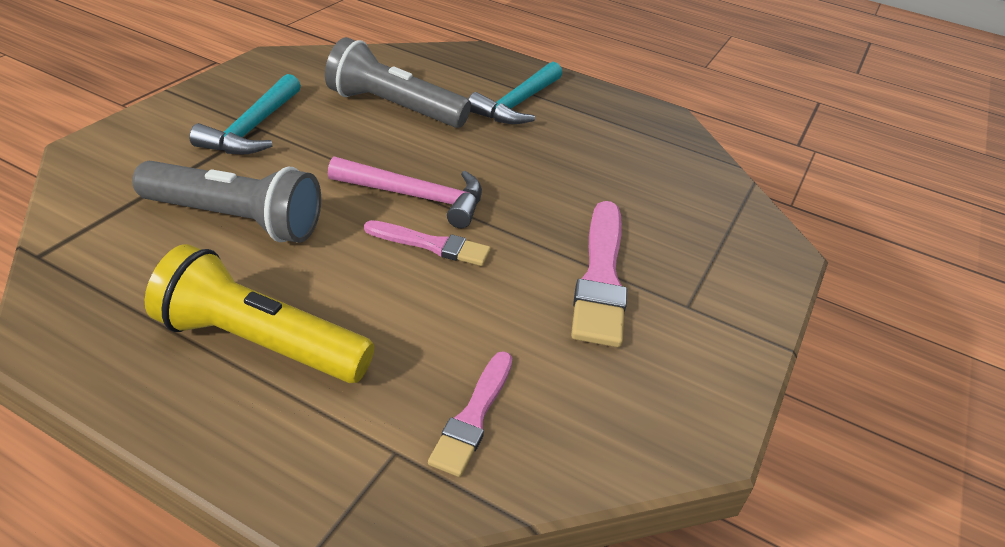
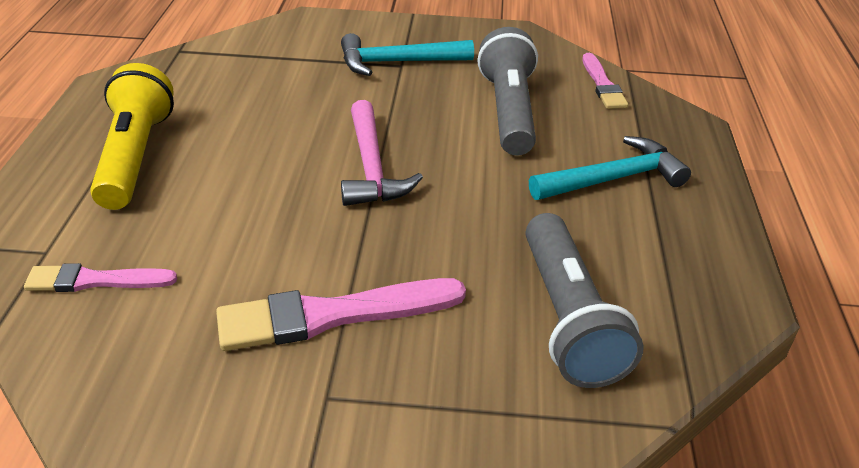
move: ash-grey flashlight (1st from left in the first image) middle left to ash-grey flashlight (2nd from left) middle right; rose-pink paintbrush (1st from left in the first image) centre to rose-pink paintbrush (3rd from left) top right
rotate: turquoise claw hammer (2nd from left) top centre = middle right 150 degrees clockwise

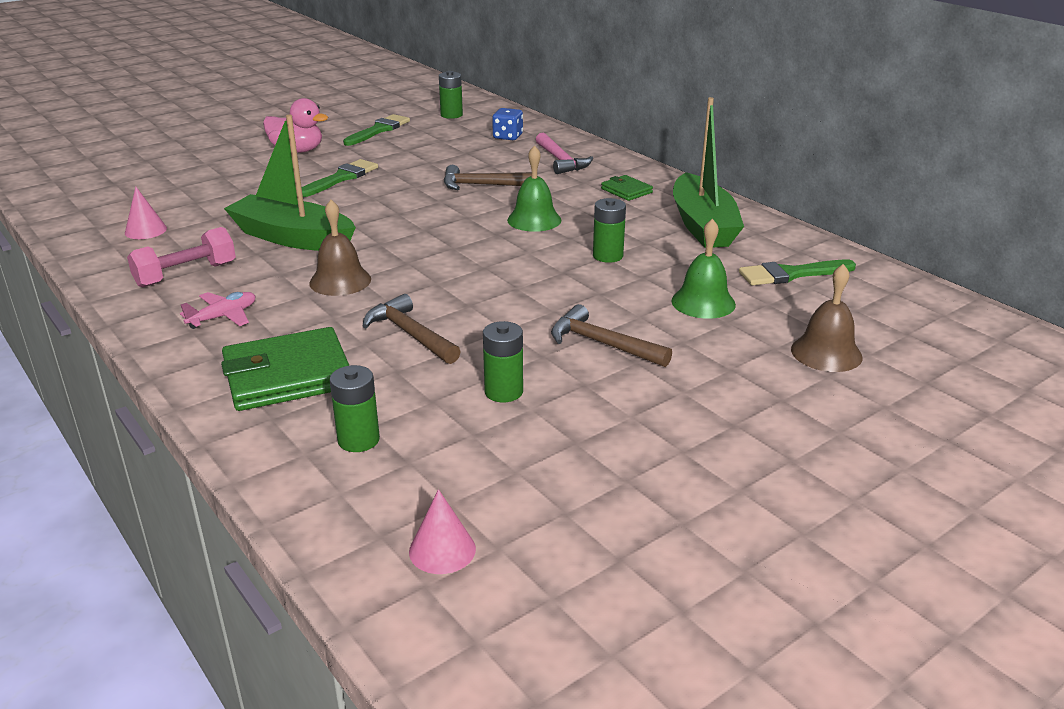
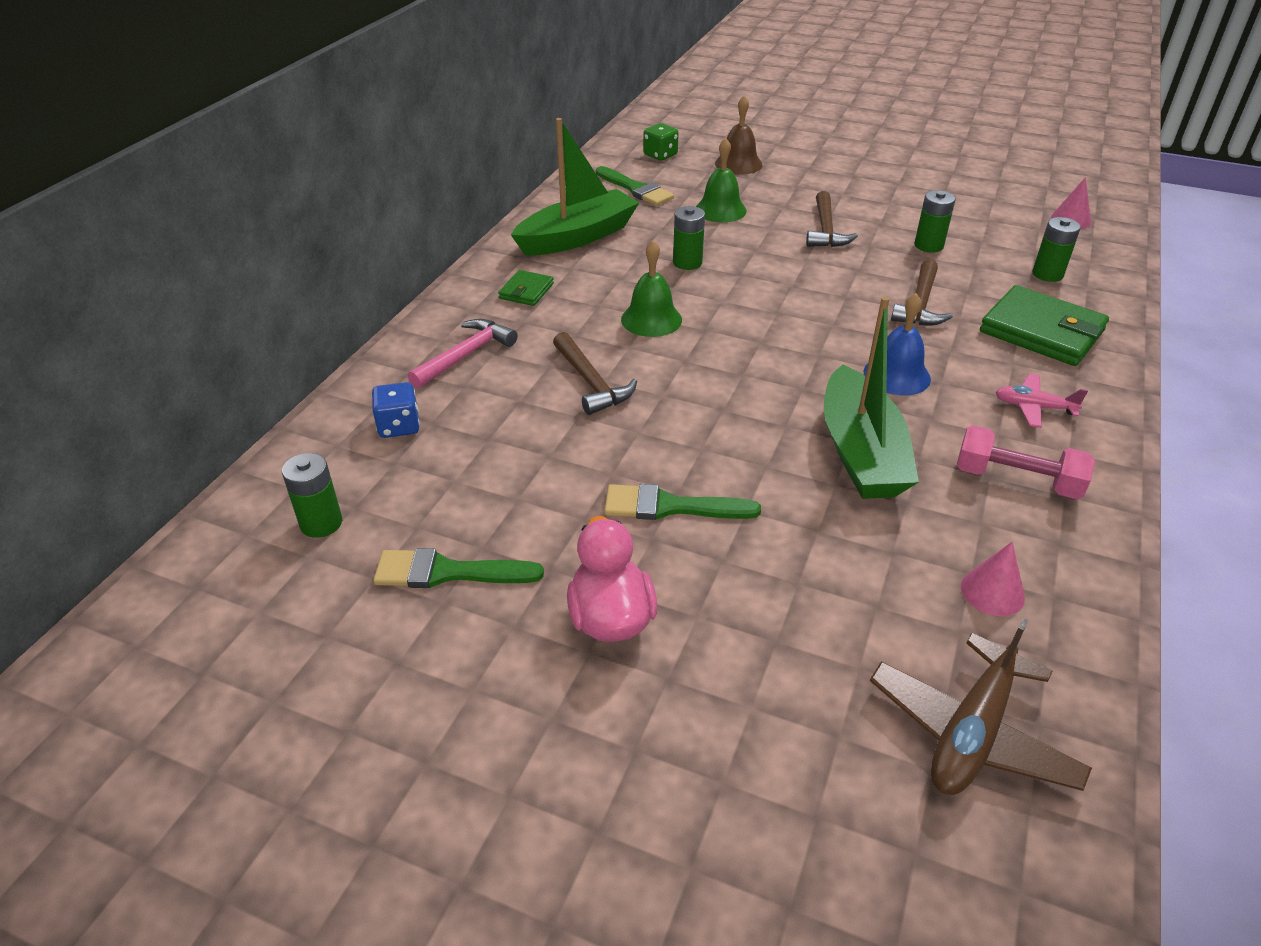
insert: emerald game die top centre; russet toy plane bottom right
recolor: russet school bell (1st from left) middle left to royal blue school bell middle right

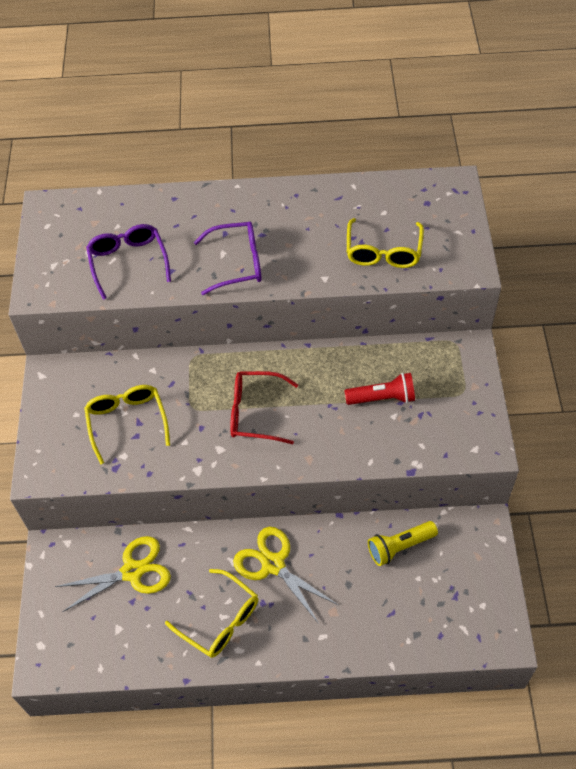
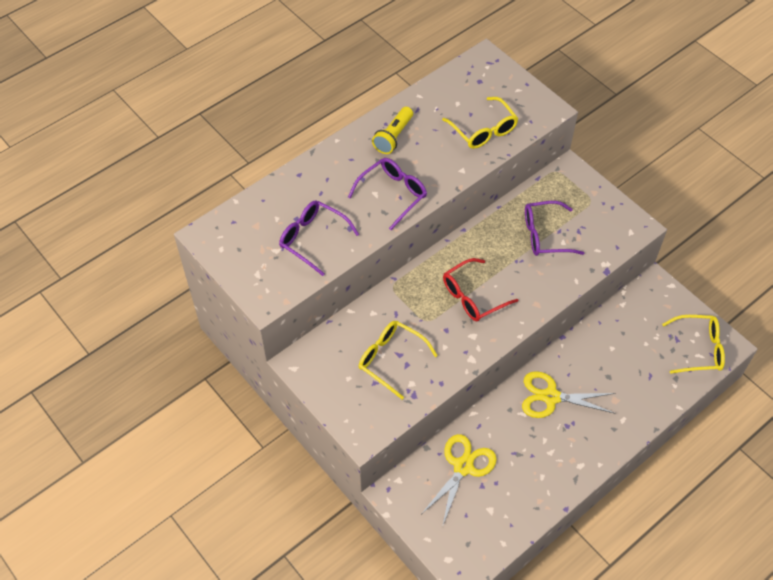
move: bright yellow spectacles (2nd from left in the first image) bottom centre to bright yellow spectacles (3rd from left) middle right; bright yellow flashlight bottom right to top centre
replace: crimson flashlight centre to royal purple spectacles (3rd from left) middle right

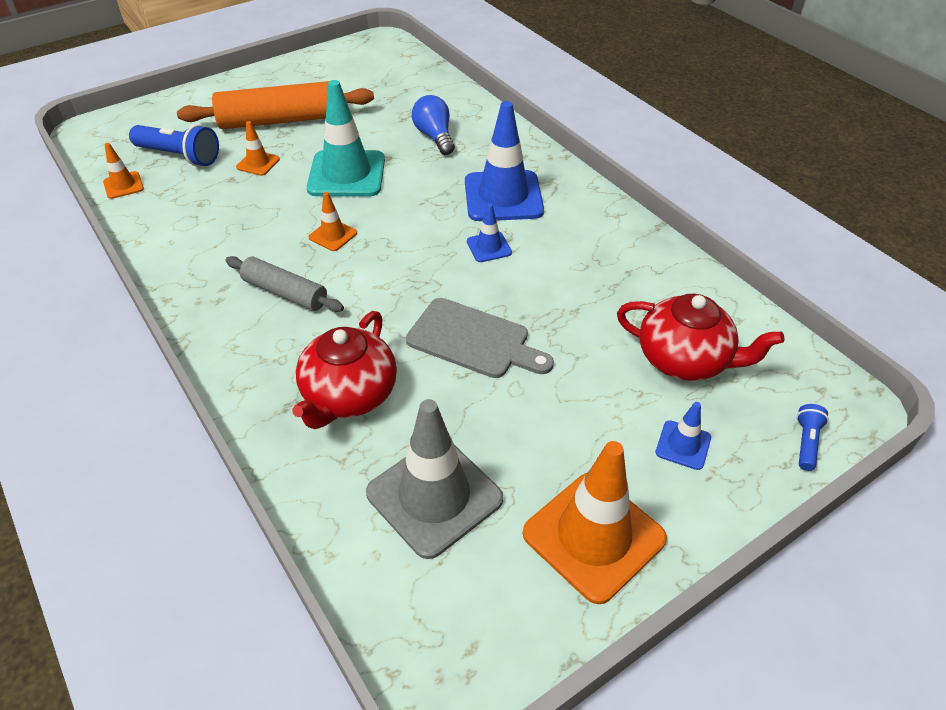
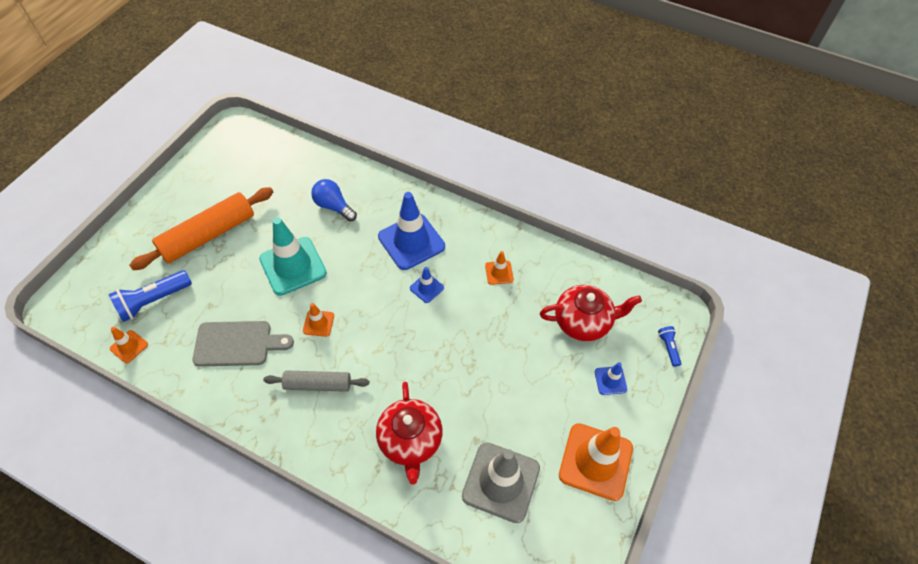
move: bright orange safety cone (2nd from left in the first image) top left to bright orange safety cone (3rd from left) centre; ash-grey chopping board centre to middle left
rotate: royal blue flashlight (1st from left) top left = middle left 150 degrees clockwise

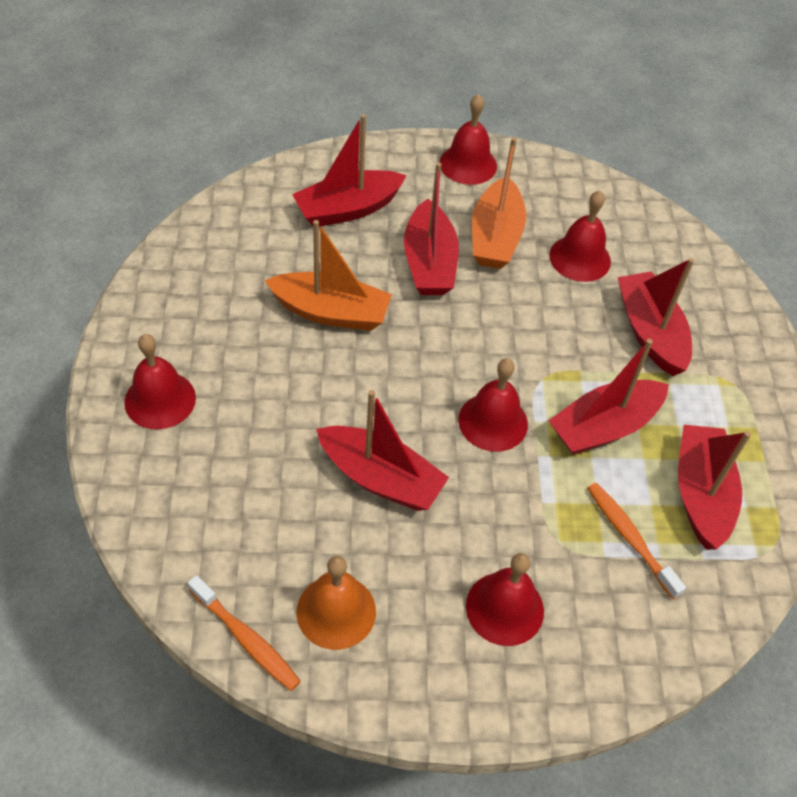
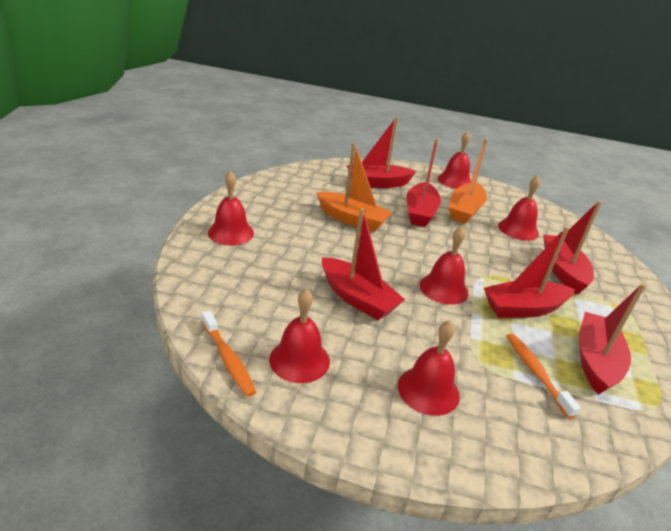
recolor: bright orange school bell bottom centre to crimson school bell (2nd from left) centre

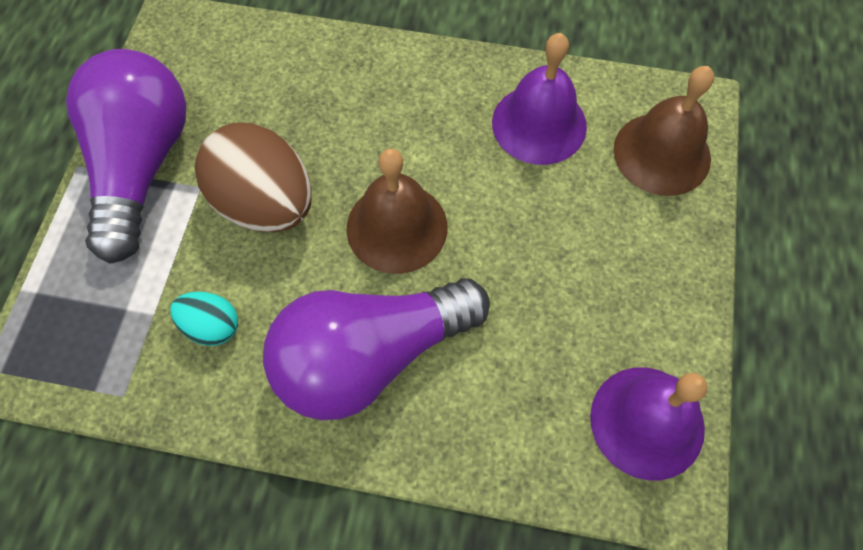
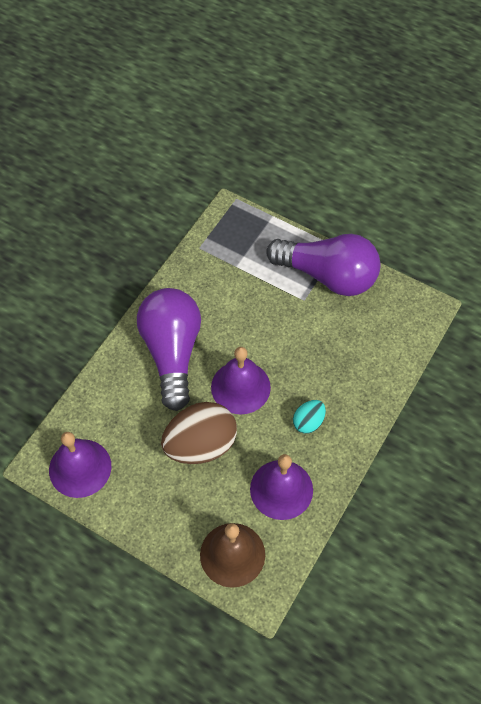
move: turquoise egg shape middle left to centre; russet egg shape top left to centre
recolor: russet school bell (1st from left) centre to royal purple school bell (2nd from left) centre

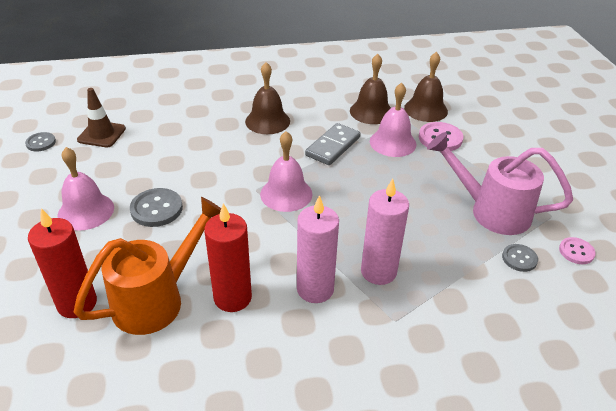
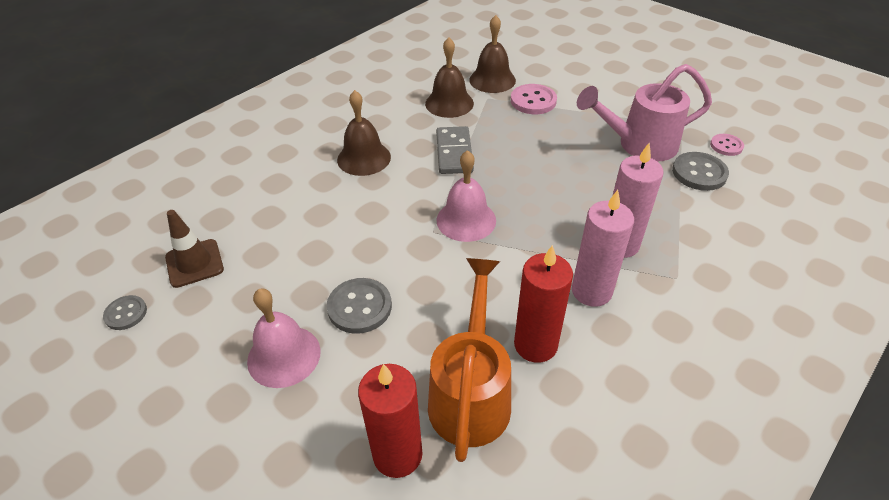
delete: rose-pink school bell (3rd from left) top centre
resize: ash-grey button (3rd from left) middle right = middle right x1.61

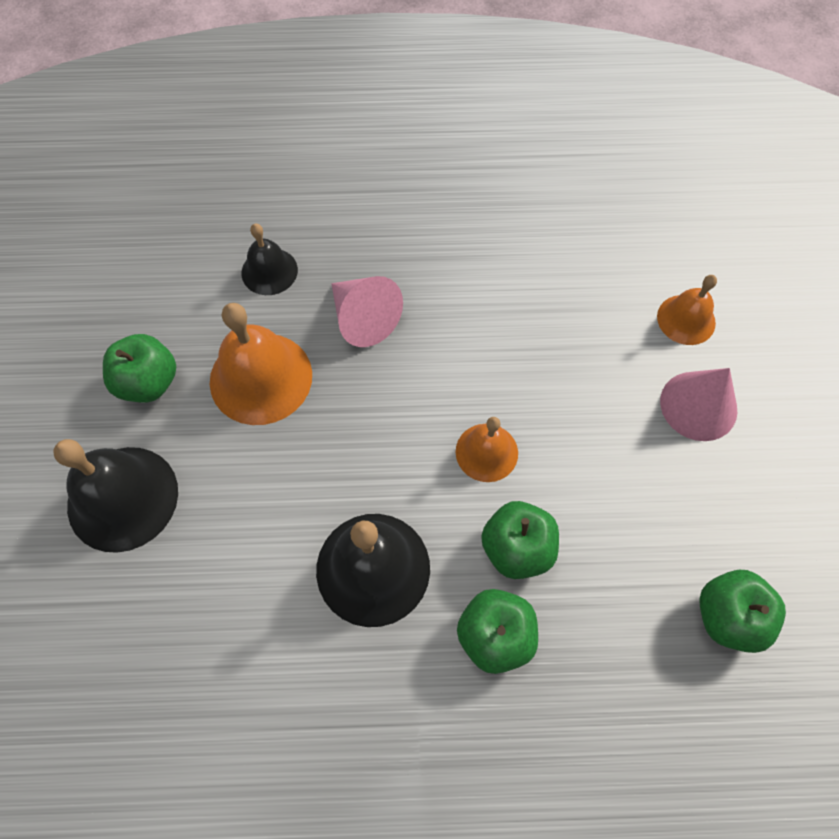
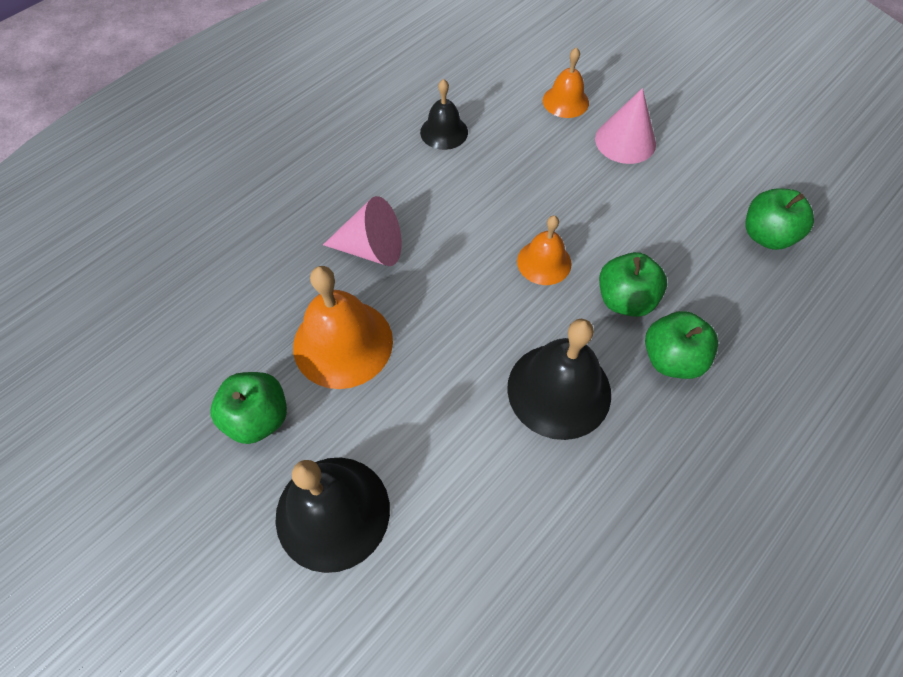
move: jet-black school bell (2nd from left) top left to top centre

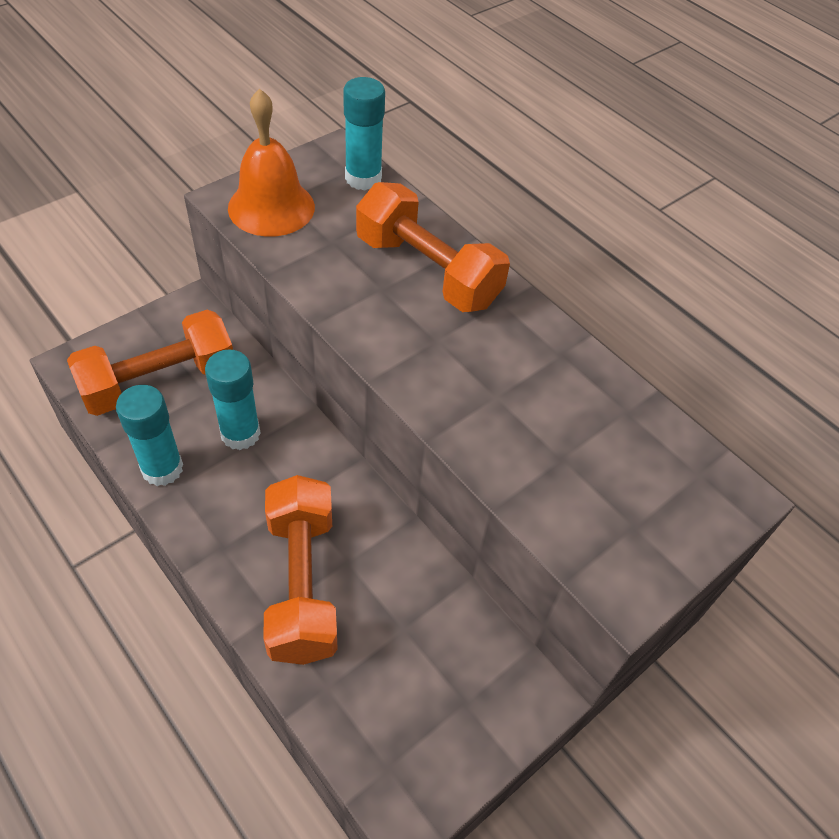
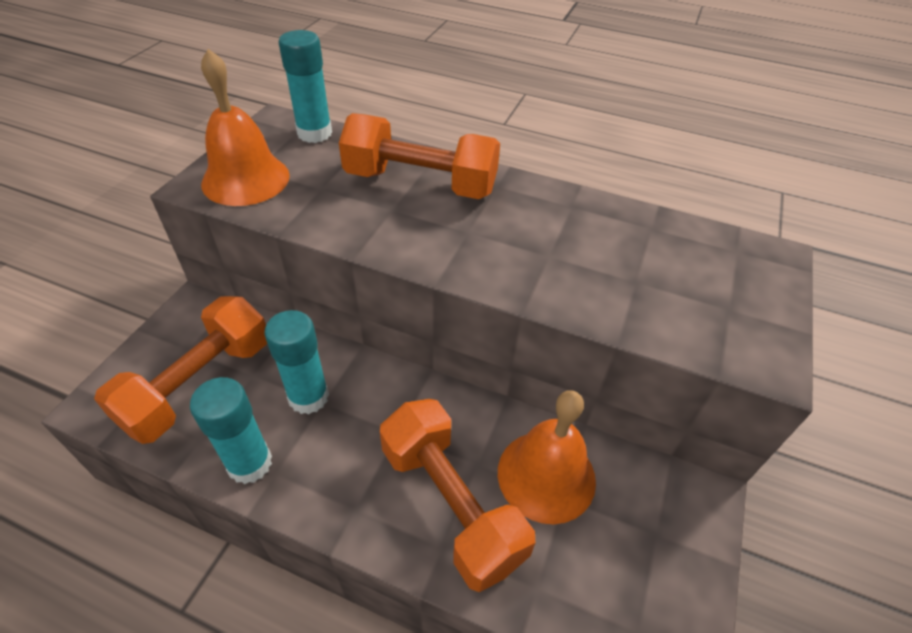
insert: bright orange school bell (2nd from left) bottom centre

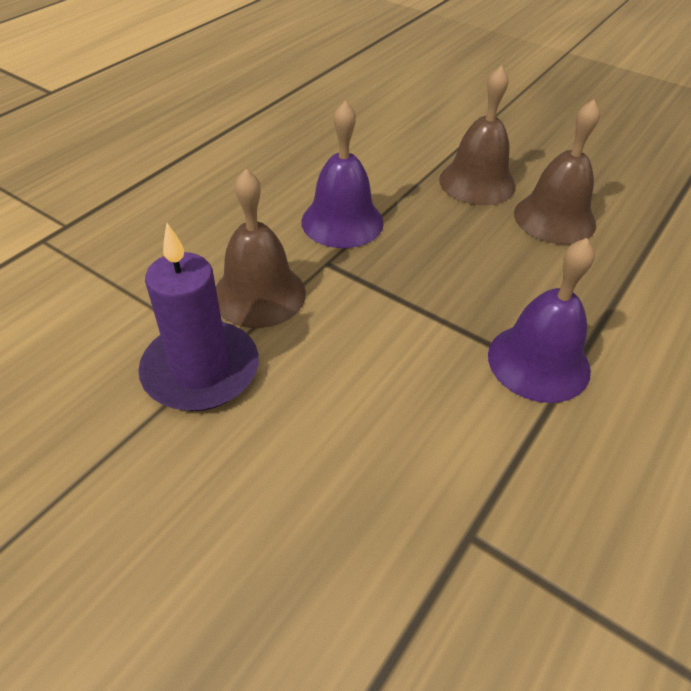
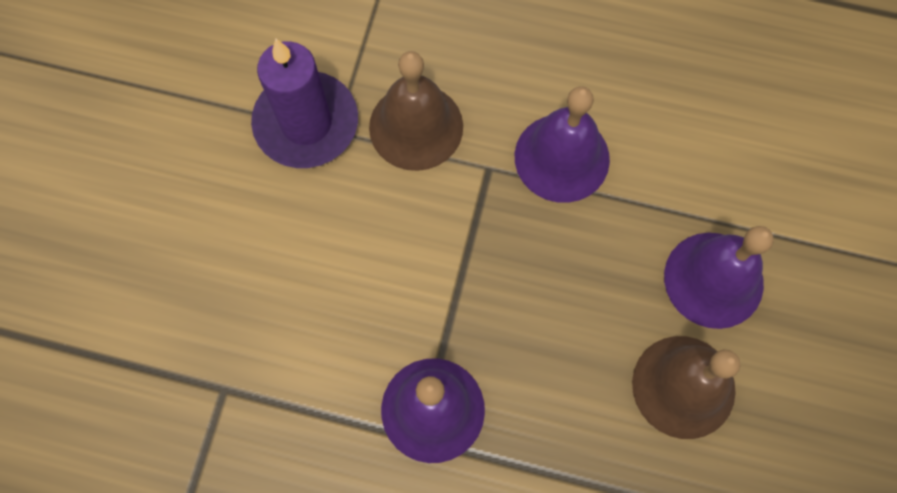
recolor: russet school bell (2nd from left) top right to royal purple school bell (3rd from left) middle right

